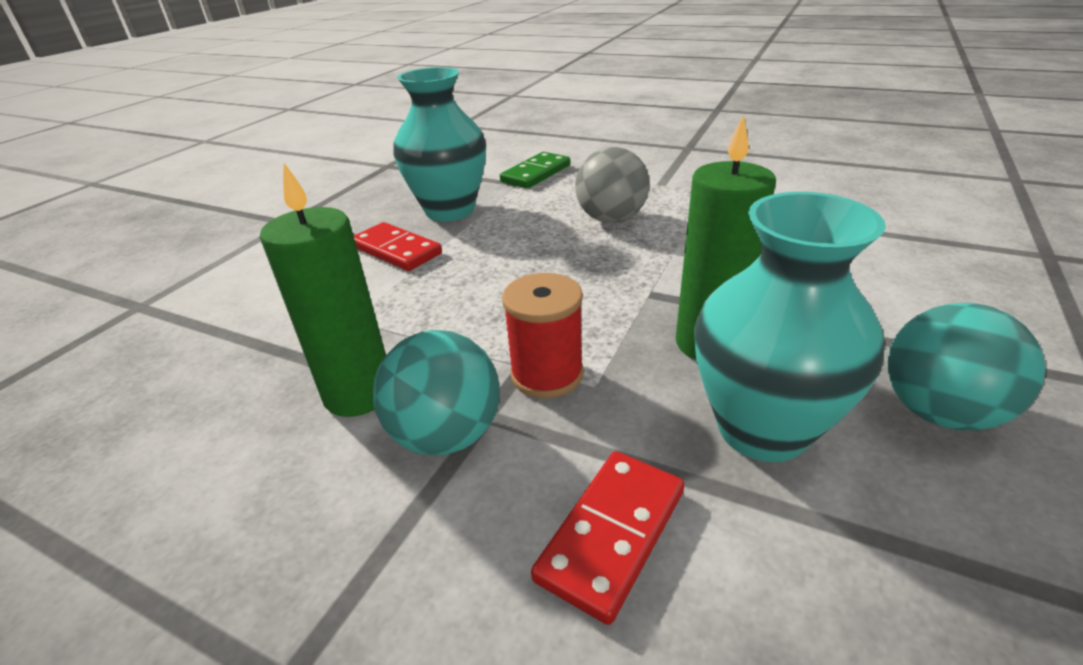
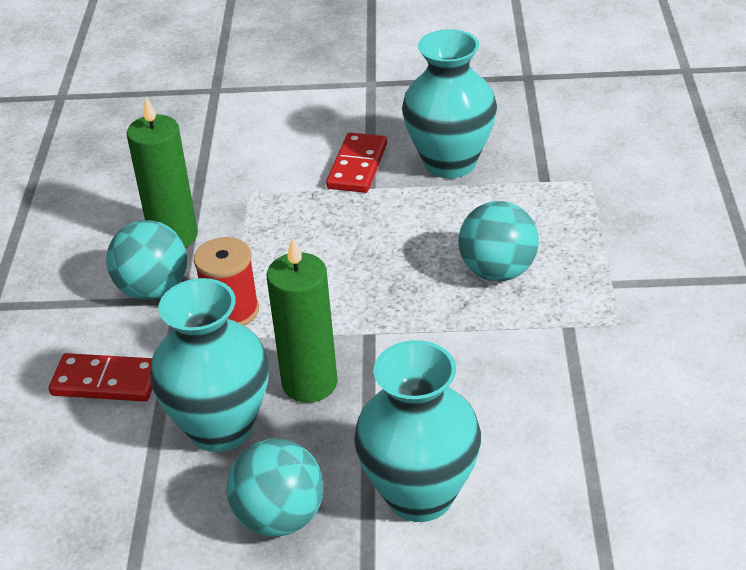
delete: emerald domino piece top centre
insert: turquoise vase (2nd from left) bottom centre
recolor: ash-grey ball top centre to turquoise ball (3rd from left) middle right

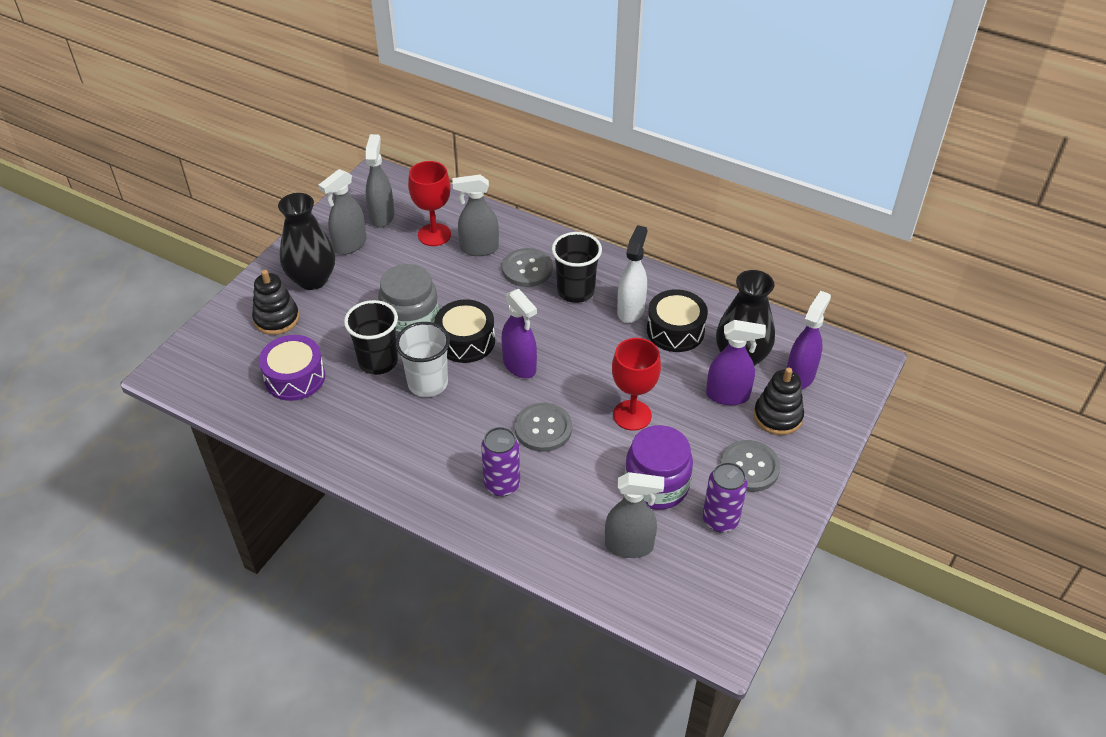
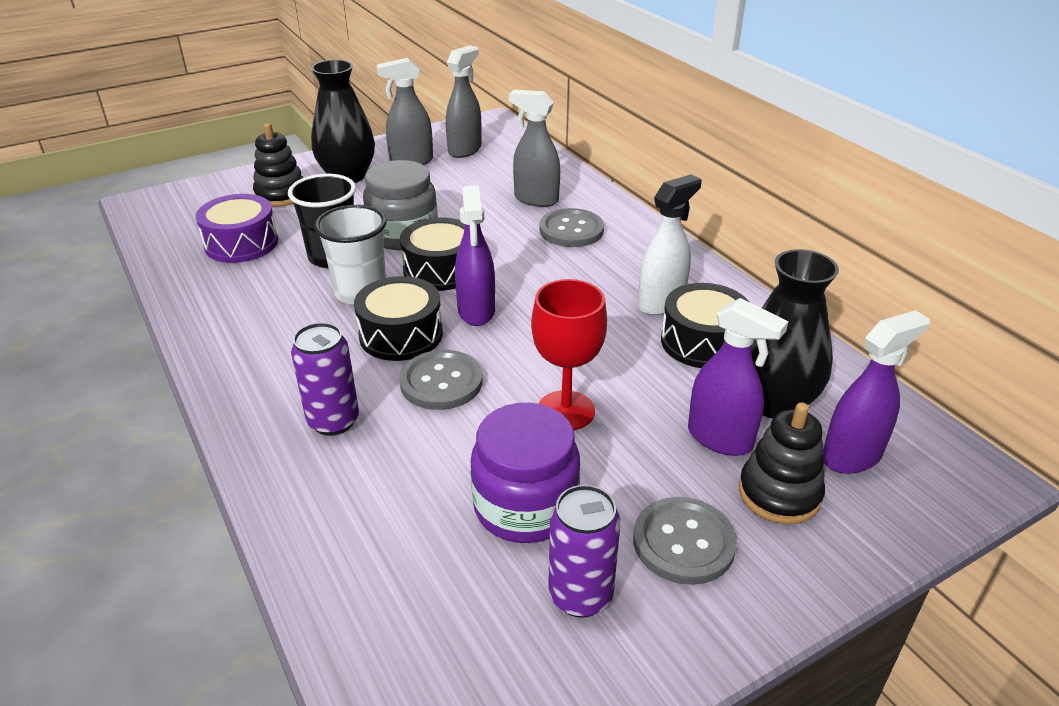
delete: crimson chalice (1st from left) top centre; jet-black beaker (2nd from left) centre; ash-grey spray cleaner (4th from left) bottom centre
insert: jet-black drum (1st from left) centre

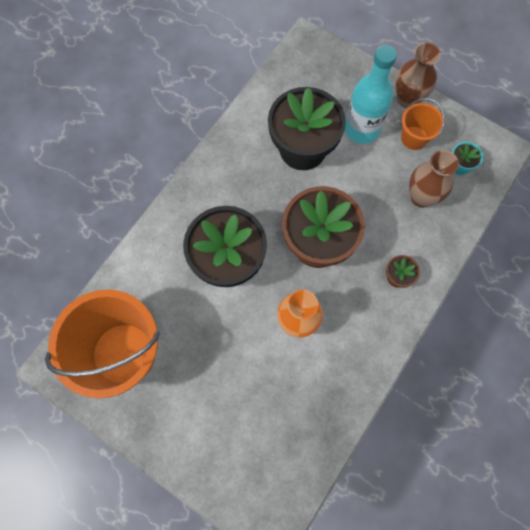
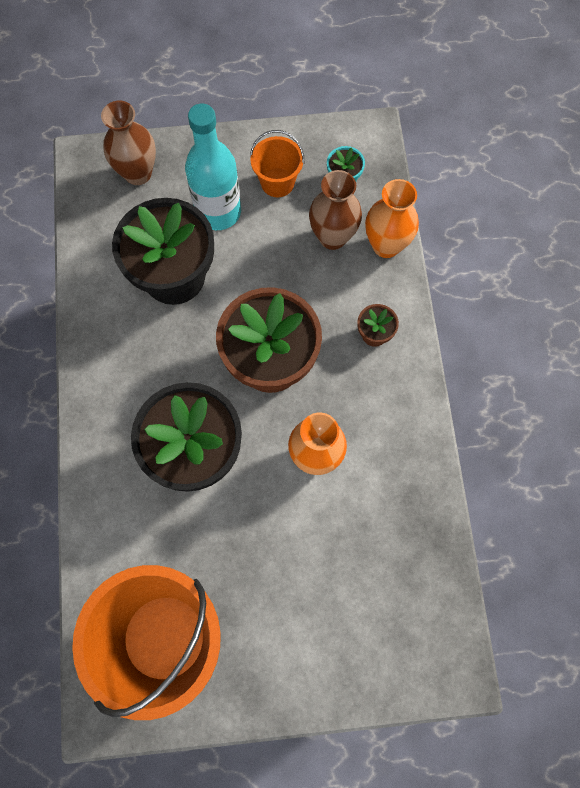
insert: bright orange vase (2nd from left) top right
move: russet vase (1st from left) top right to top left

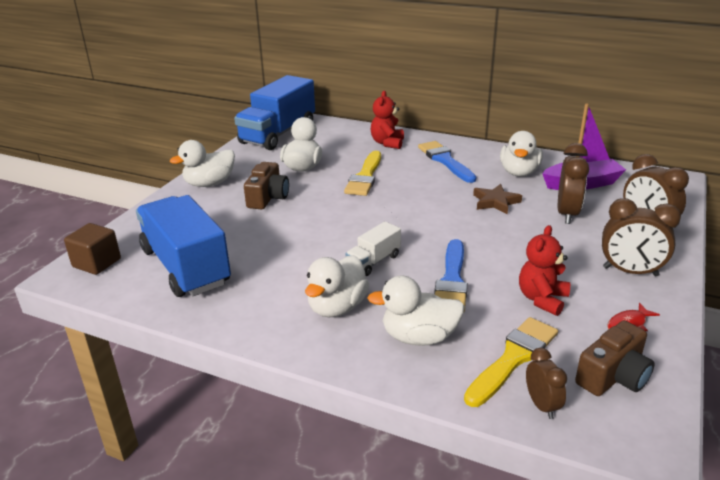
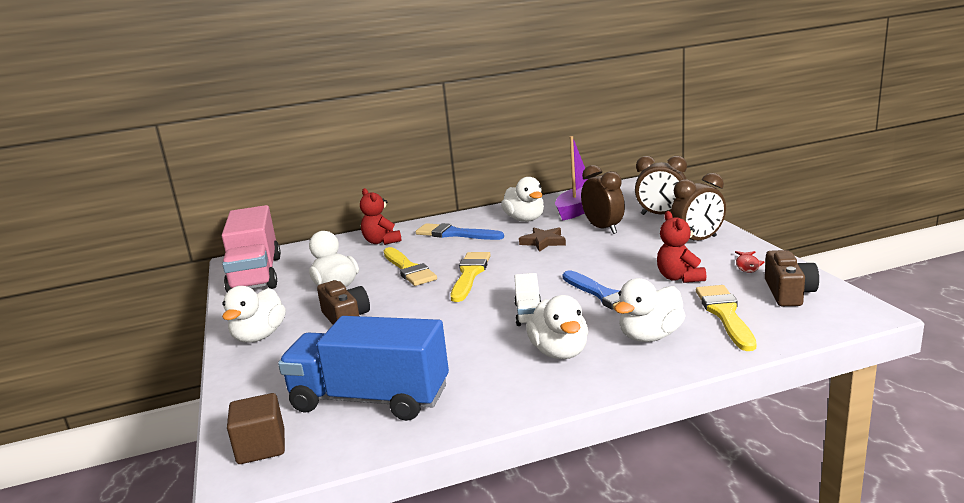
delete: russet alarm clock (1st from left) bottom right
insert: bright yellow paintbrush (2nd from left) centre
recolor: royal blue lorry (2nd from left) top centre to rose-pink lorry middle left

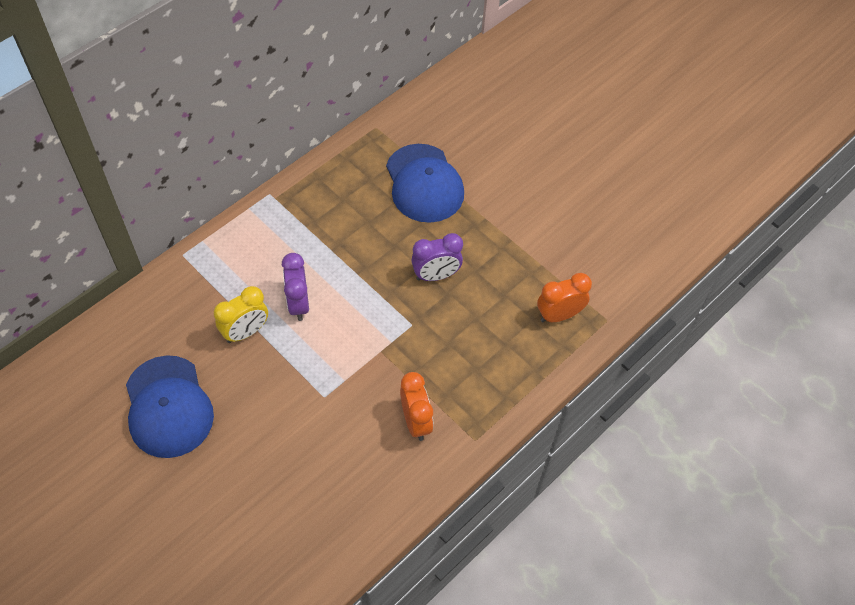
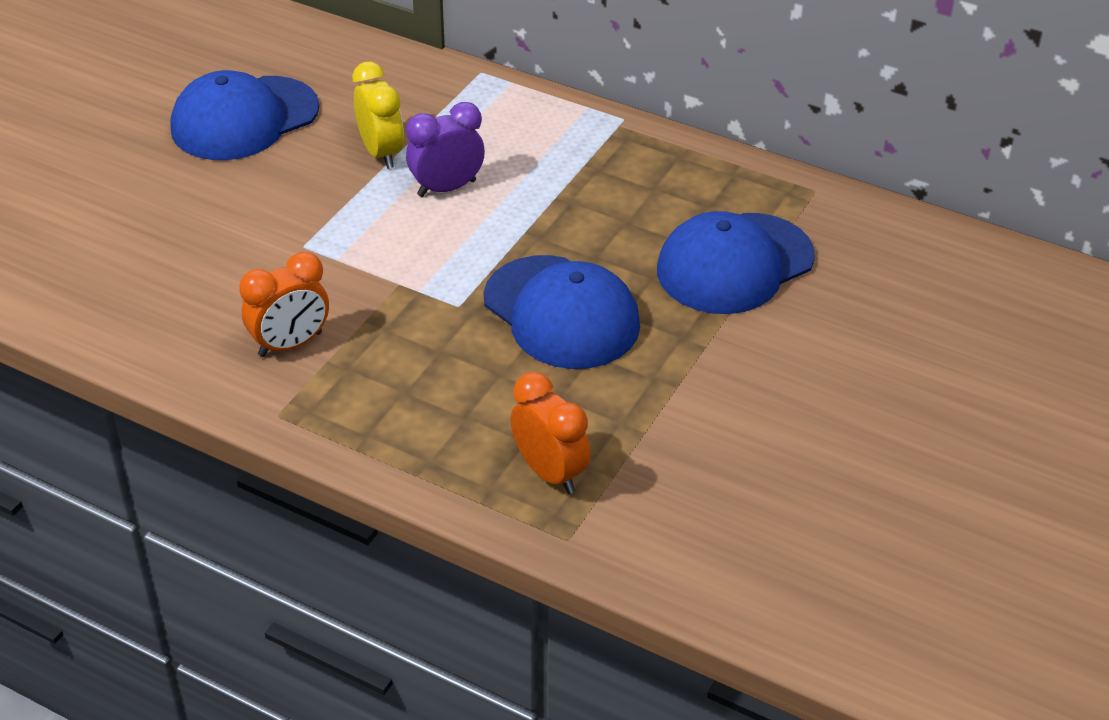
replace: royal purple alarm clock (2nd from left) centre to royal blue cap (2nd from left) centre
rotate: bright yellow alarm clock middle left = top centre 150 degrees counterclockwise

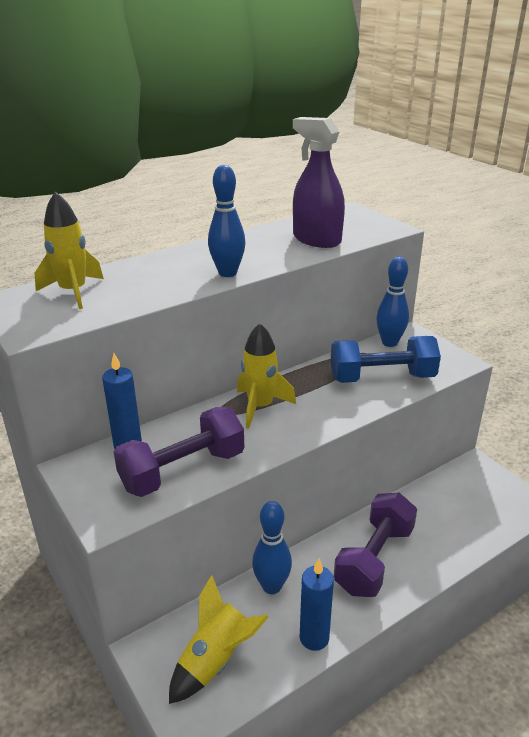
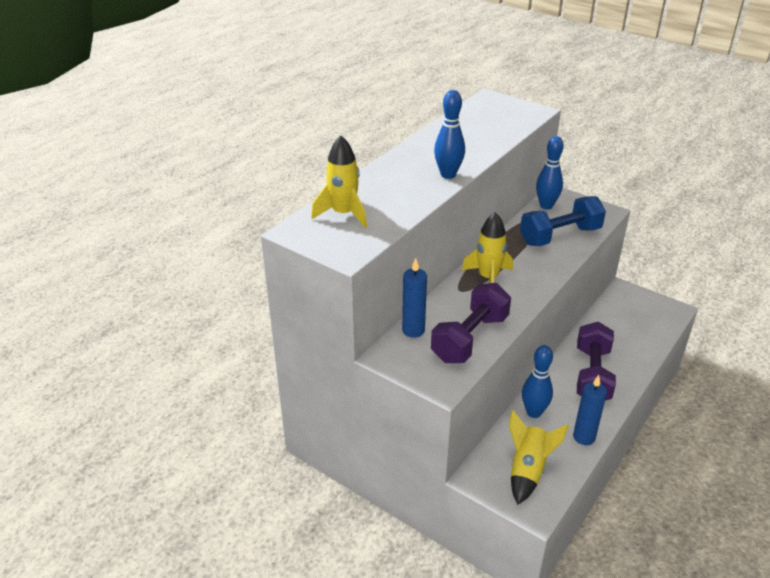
delete: royal purple spray cleaner top centre

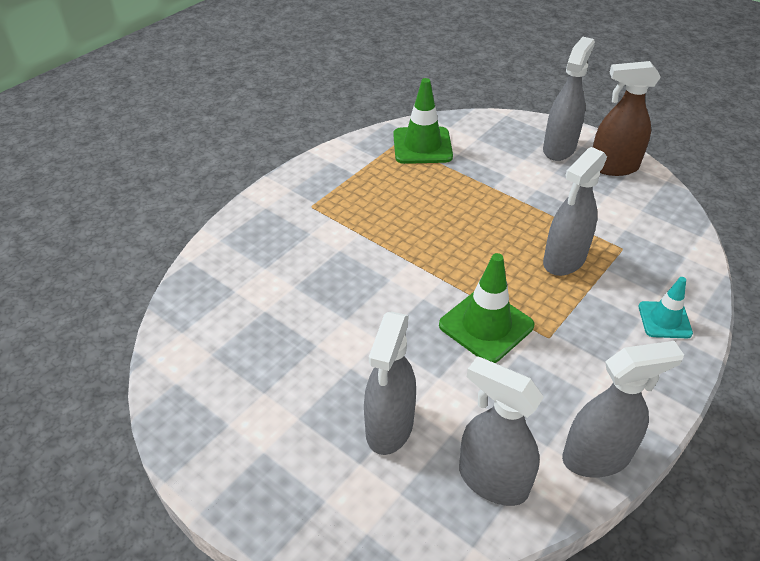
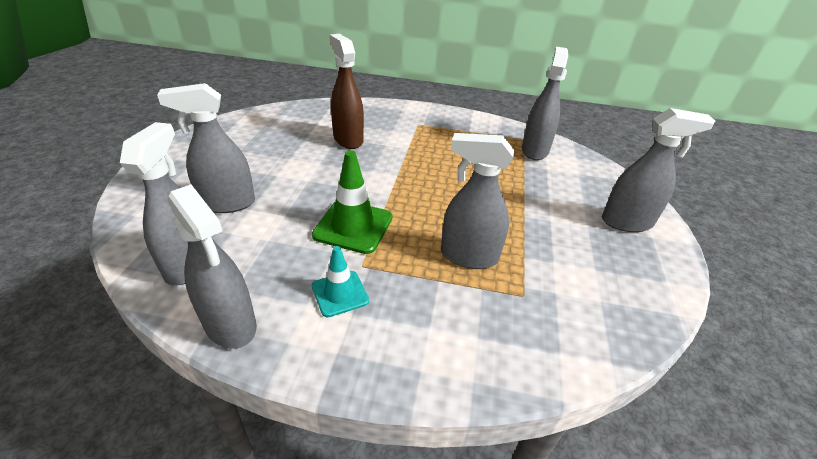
move: russet spray cleaner top right to top centre; turquoise safety cone middle right to centre
replace: emerald safety cone (1st from left) top centre to ash-grey spray cleaner (5th from left) top right

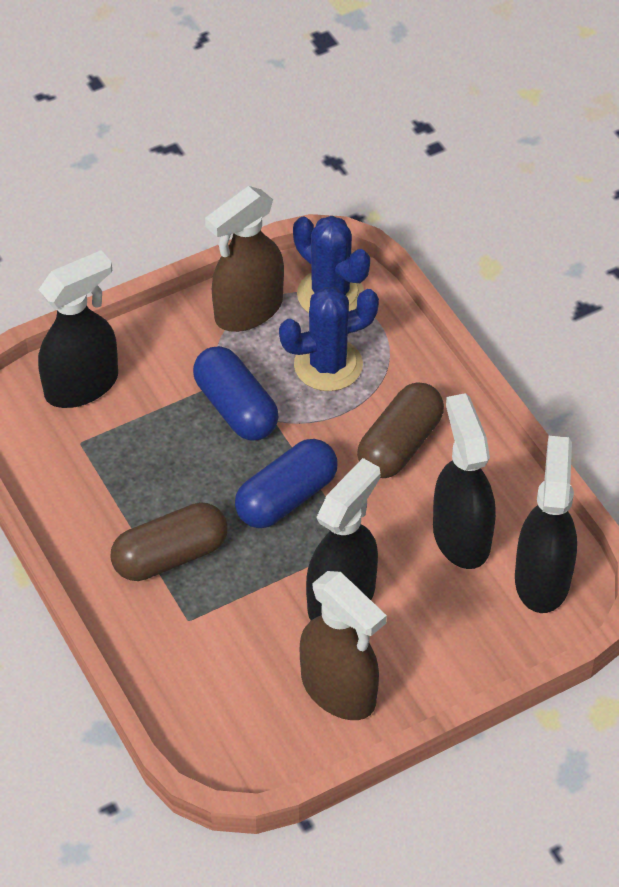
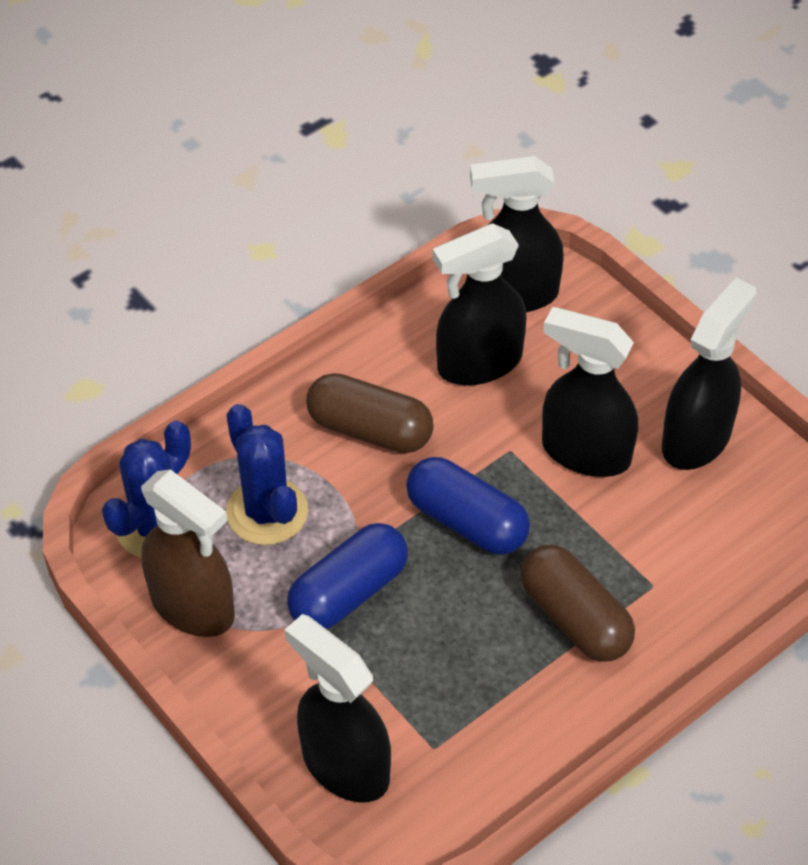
recolor: russet spray cleaner (2nd from left) bottom centre to jet-black spray cleaner (5th from left) middle right

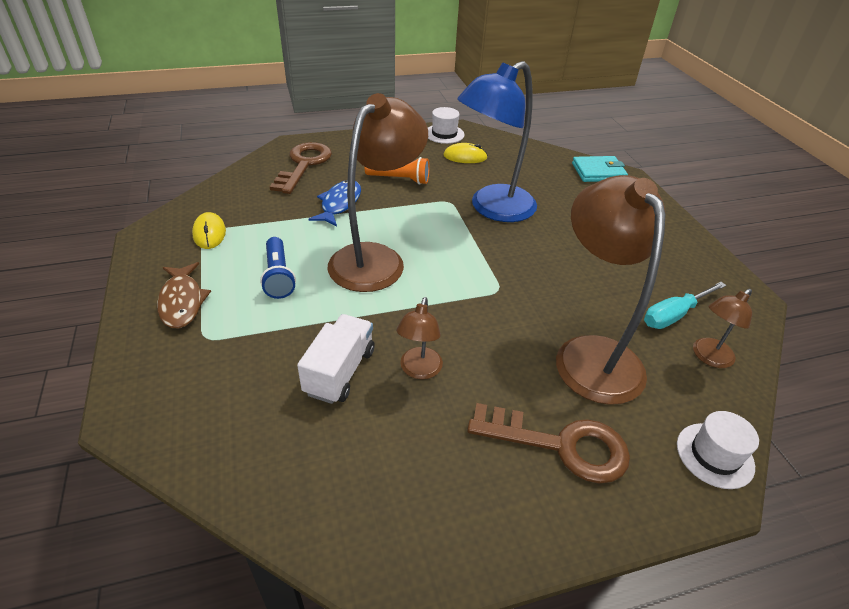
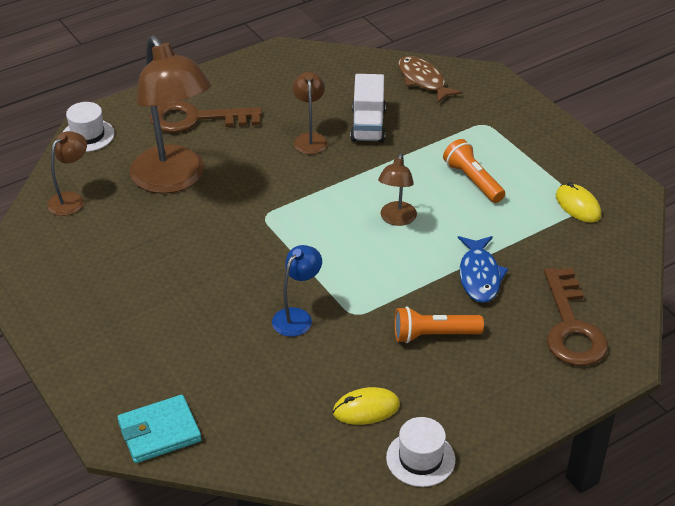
delete: turquoise flat screwdriver middle right
move: russet fish figure middle left to top centre
recolor: royal blue flashlight middle left to bright orange flashlight (2nd from left) middle right
resize: russet desk lamp (1st from left in the first image) top centre = centre x0.47; royal blue desk lamp top centre = centre x0.47

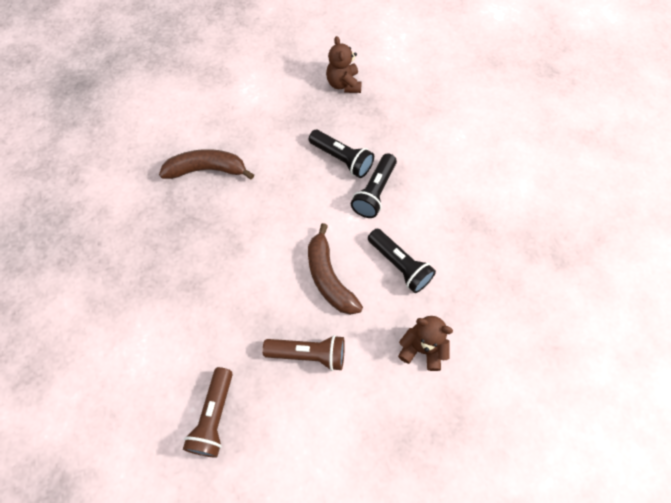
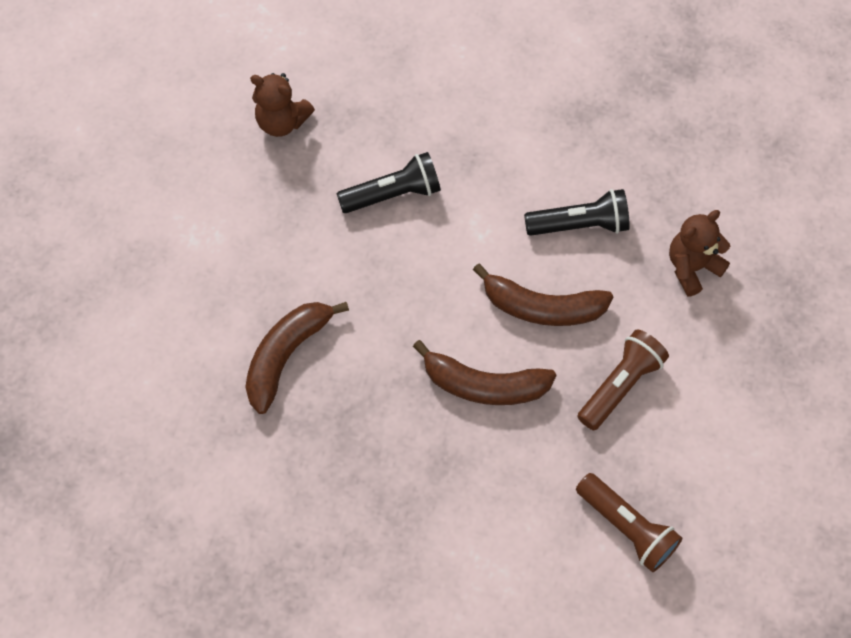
delete: jet-black flashlight (2nd from left) centre
insert: russet banana (2nd from left) centre

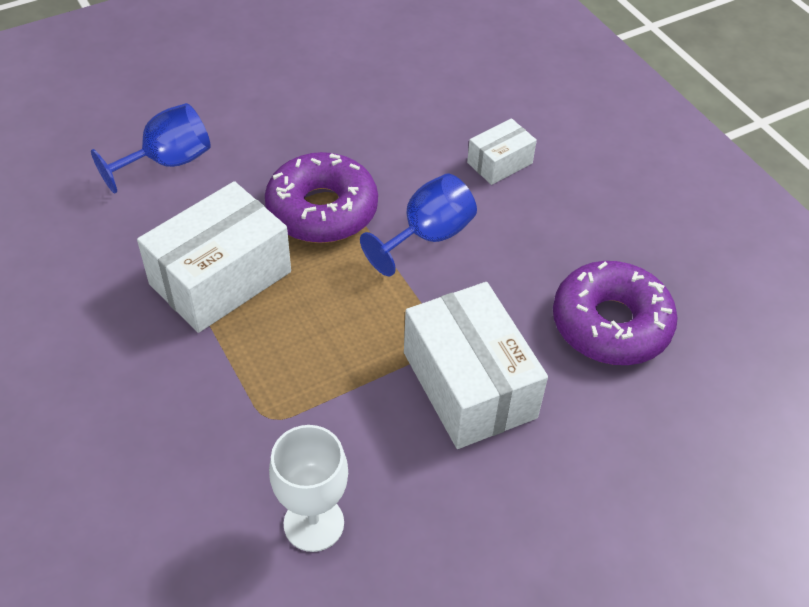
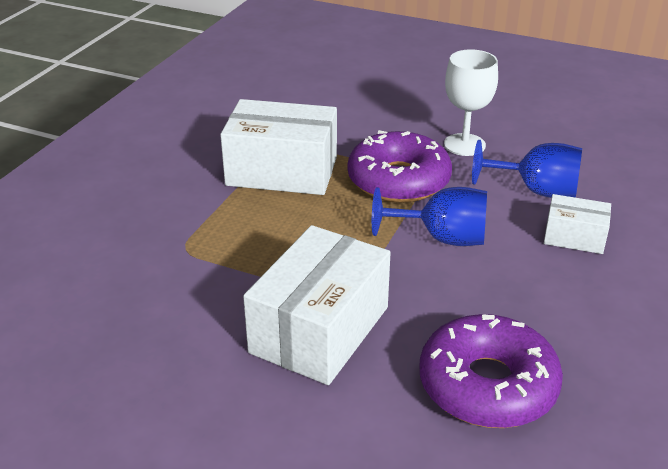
move: royal blue chalice (1st from left in the first image) top left to royal blue chalice (2nd from left) middle right; white chalice bottom centre to top right

